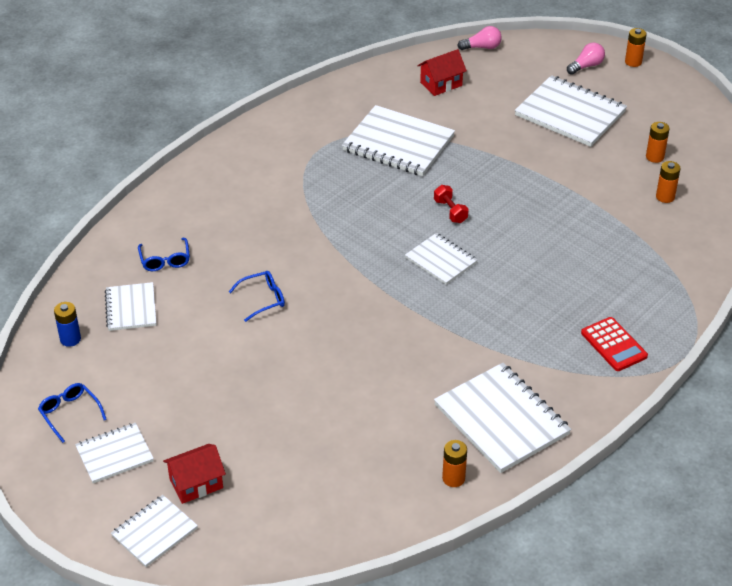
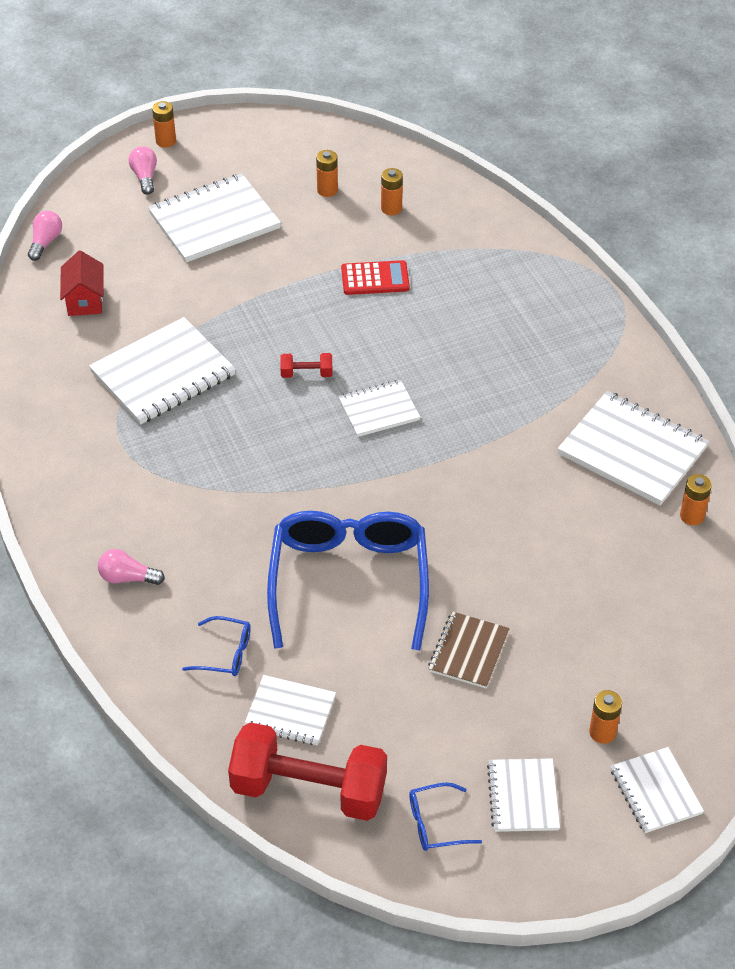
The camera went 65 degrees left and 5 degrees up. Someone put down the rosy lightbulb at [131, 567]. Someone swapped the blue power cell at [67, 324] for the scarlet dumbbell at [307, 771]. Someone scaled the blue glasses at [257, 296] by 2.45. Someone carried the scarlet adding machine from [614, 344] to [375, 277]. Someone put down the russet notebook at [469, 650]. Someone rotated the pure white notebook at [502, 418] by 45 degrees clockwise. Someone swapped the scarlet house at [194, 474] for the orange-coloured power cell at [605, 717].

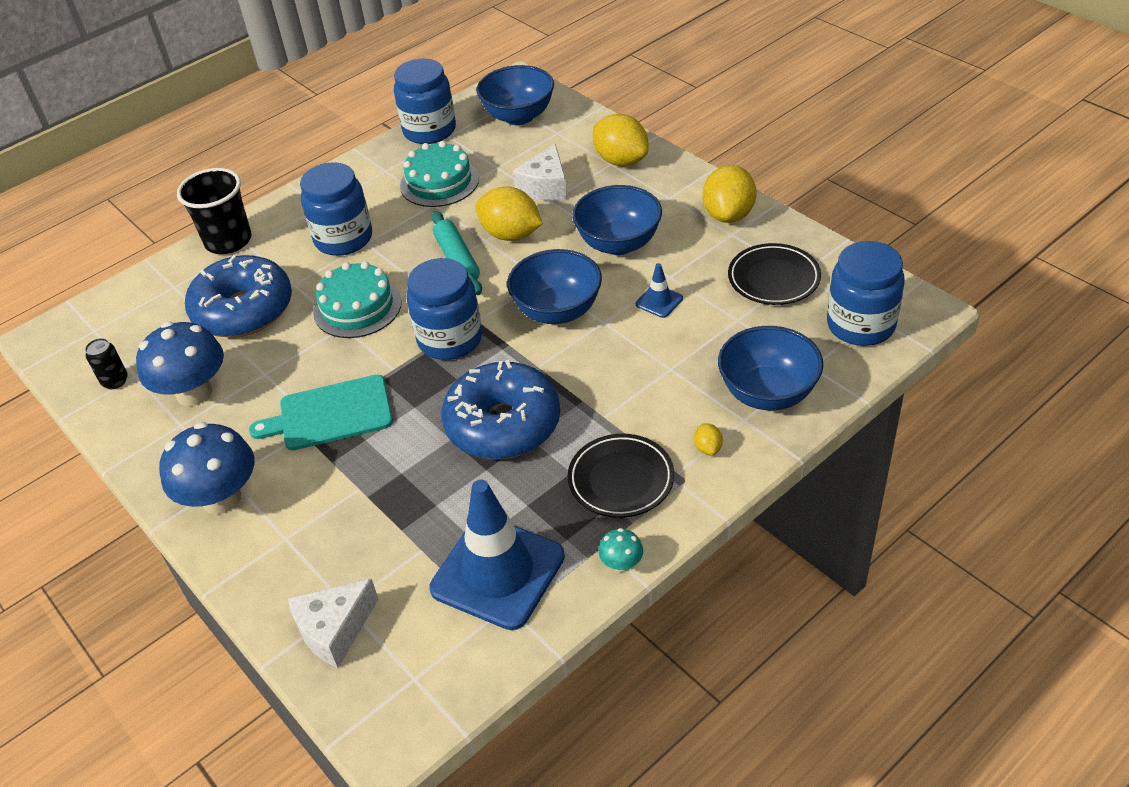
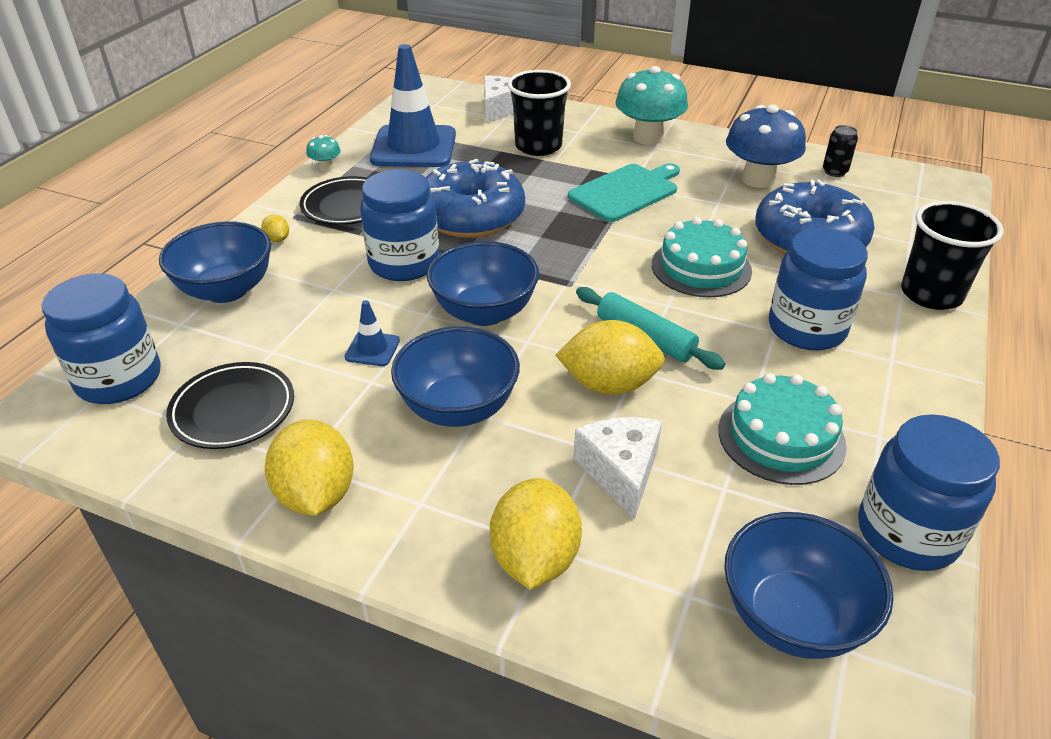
The camera went 150 degrees right and 5 degrees down. Someone carried the blue jam jar from [444, 309] to [399, 225]. Someone rotated the yellow toy lemon at [621, 140] by 75 degrees clockwise. Someone put down the ebony beaker at [539, 113]. Someone repainted the blue fungus at [206, 468], which became the teal fungus at [652, 105].

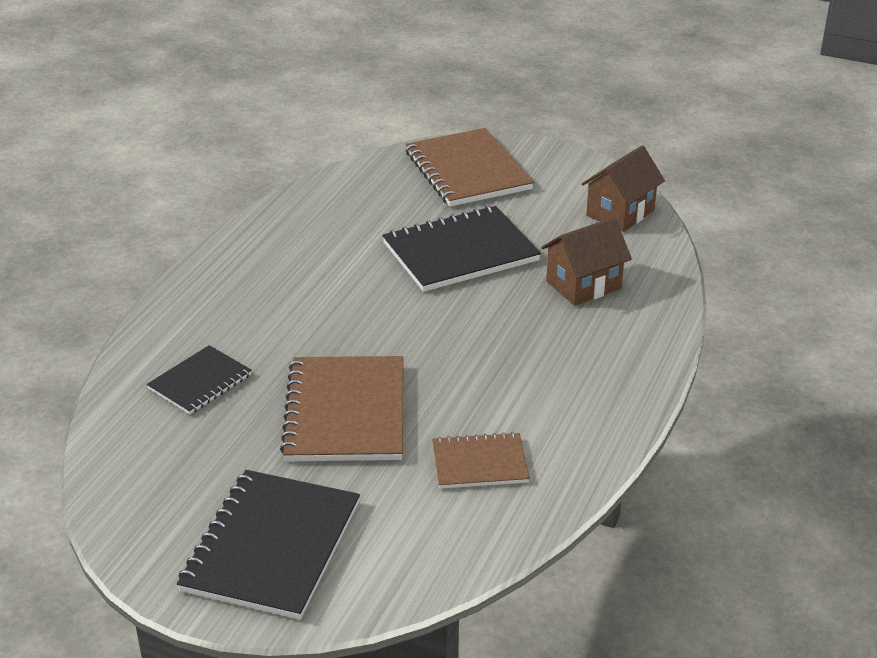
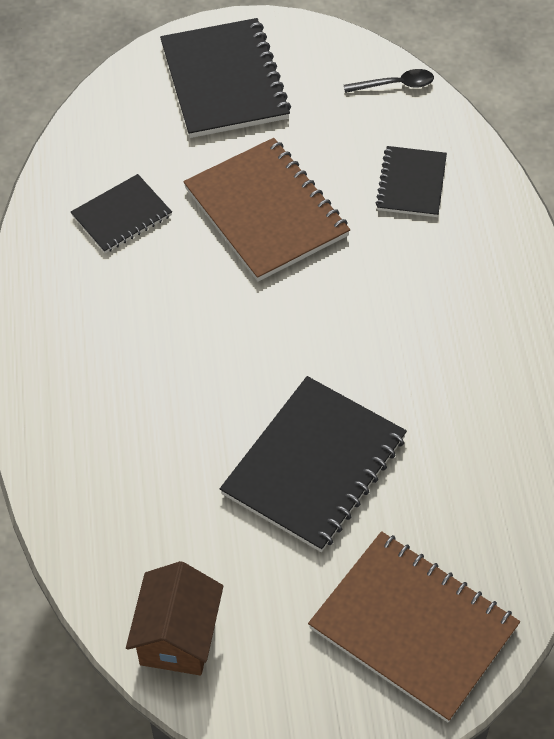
The camera went 150 degrees right and 20 degrees up. Someone repainted the russet notebook at [481, 460], which became the ebony notebook at [121, 213]. Someone put down the ebony teaspoon at [389, 81]. Someone took away the russet house at [586, 261].

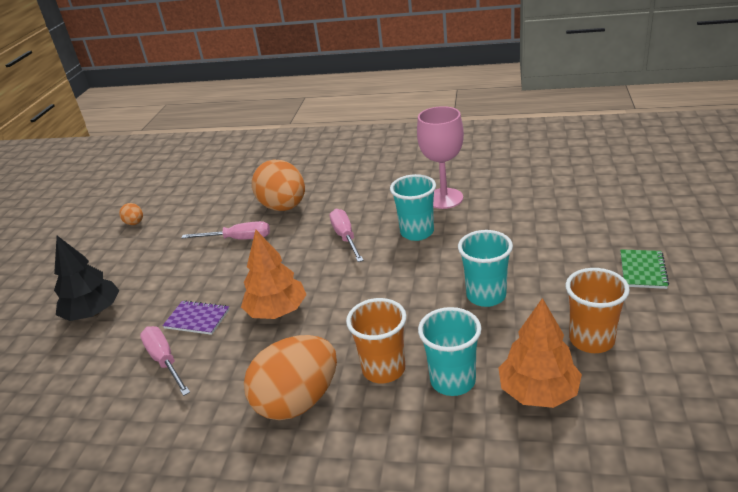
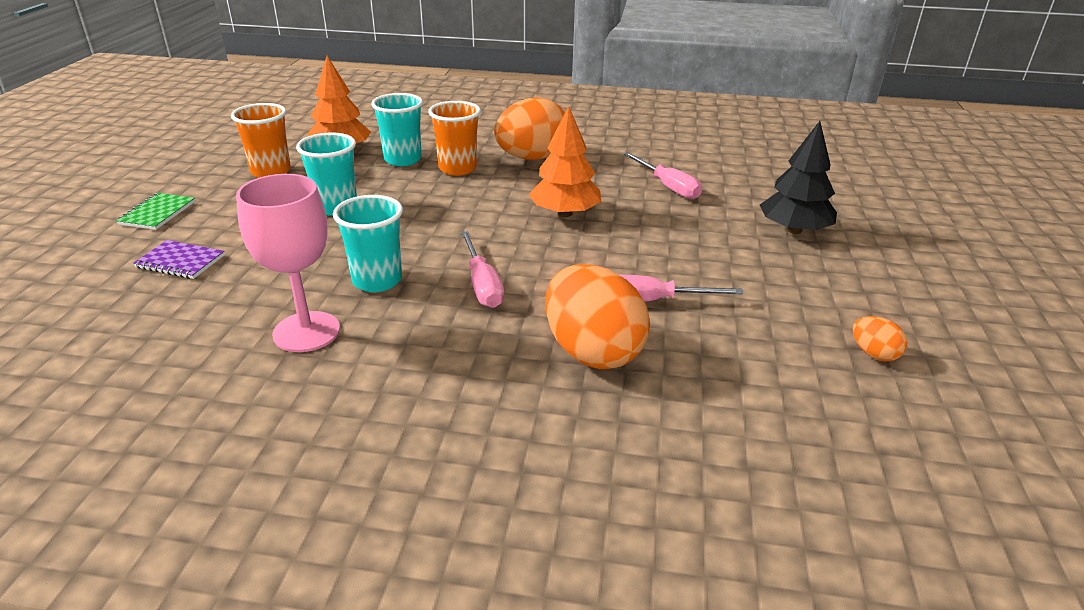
The camera went 175 degrees right and 0 degrees up. Someone carried the violet notebook from [196, 317] to [179, 259].

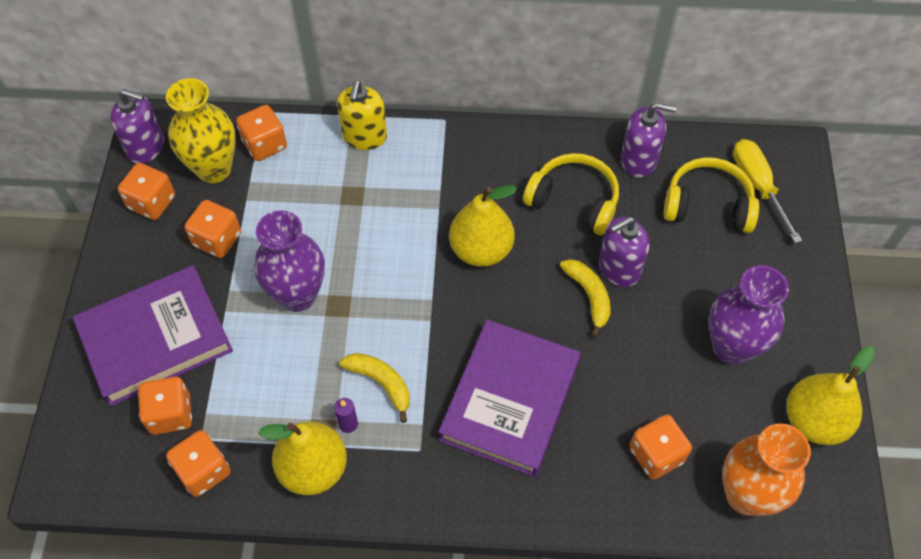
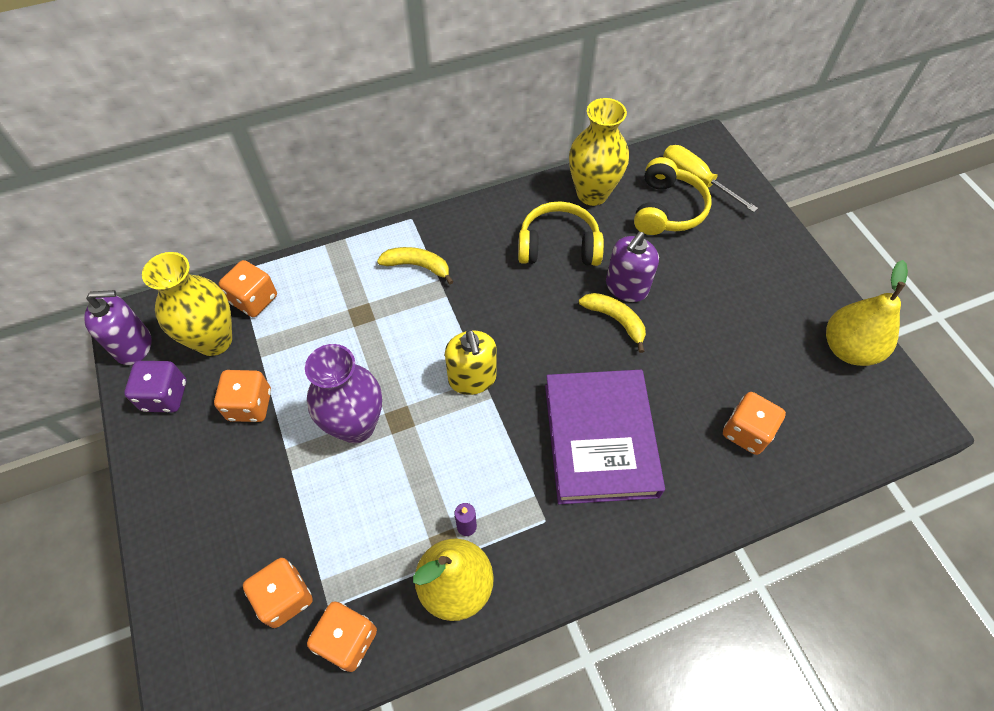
The camera went 25 degrees left and 0 degrees up. Someone repainted the orange-coloured game die at [146, 191], which became the violet game die at [155, 386]. Someone carried the yellow banana from [374, 388] to [415, 265]. Someone carried the yellow pump bottle from [362, 115] to [471, 362]. Someone swapped the violet pump bottle at [649, 140] for the yellow tall vase at [599, 152]. Someone rotated the yellow headset at [711, 195] by 120 degrees clockwise. Someone took away the violet hardcover at [153, 335]. Someone took away the yellow pear at [483, 226]. Someone took away the violet tall vase at [749, 315]. Someone took away the orange-coloured tall vase at [766, 470].

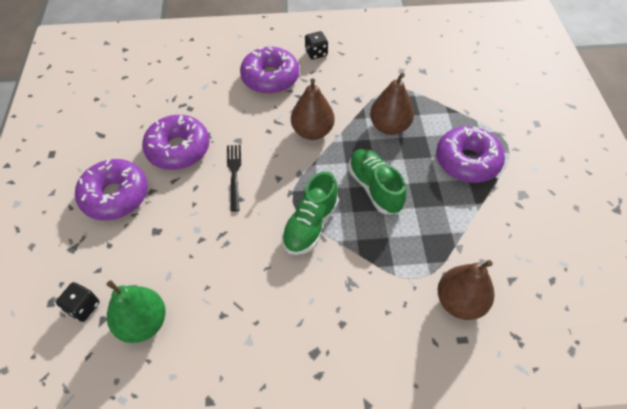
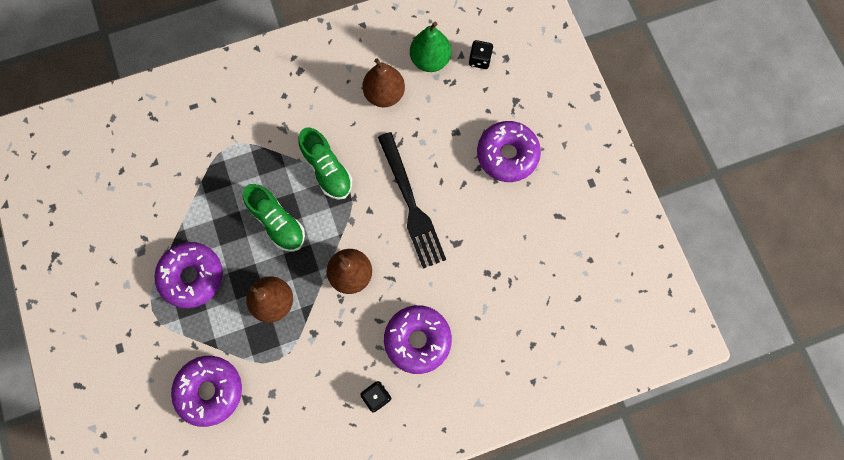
The camera went 165 degrees right and 20 degrees up. Someone carried the violet doughnut from [176, 142] to [206, 391]. Someone rotated the green lace-up shoe at [310, 213] by 135 degrees clockwise. Someone carried the russet pear from [466, 290] to [383, 83]. Someone scaled the ebony dinner fork at [234, 178] by 1.84.

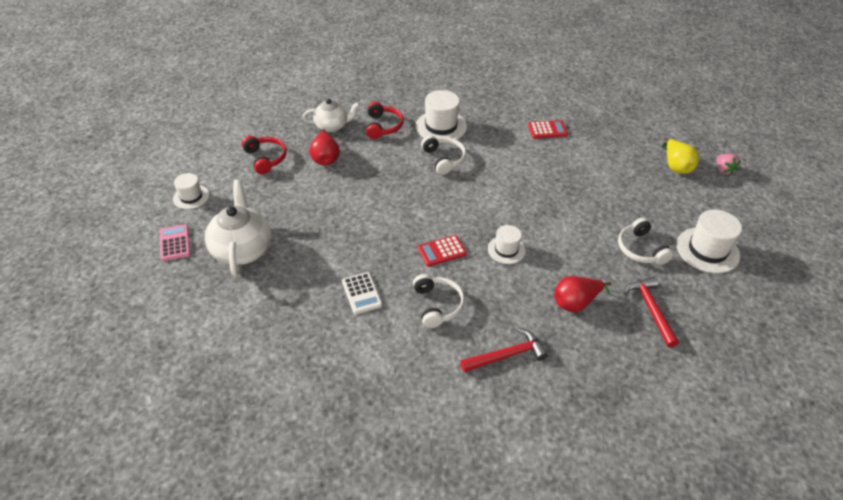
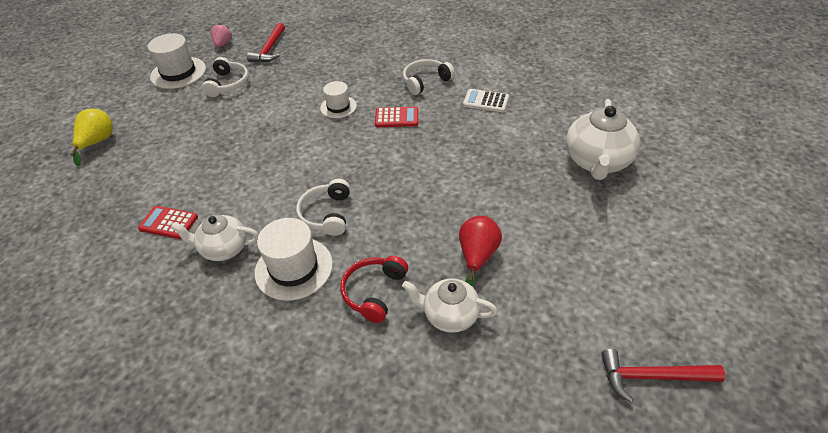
The camera went 155 degrees left and 0 degrees up. Someone put down the pure white china teapot at [214, 238]. Someone carried the rosy toy strawberry from [729, 164] to [221, 35]. Someone rotated the pure white headset at [439, 301] by 45 degrees clockwise. Someone rotated the pure white adding machine at [362, 293] by 75 degrees counterclockwise. Someone carried the scarlet carpenter's hammer from [504, 350] to [663, 376]. Someone took away the rosy adding machine at [175, 242]. Someone took away the pure white hat at [191, 191]. Someone took away the scarlet headset at [264, 155]. Someone took away the scarlet pear at [583, 294].

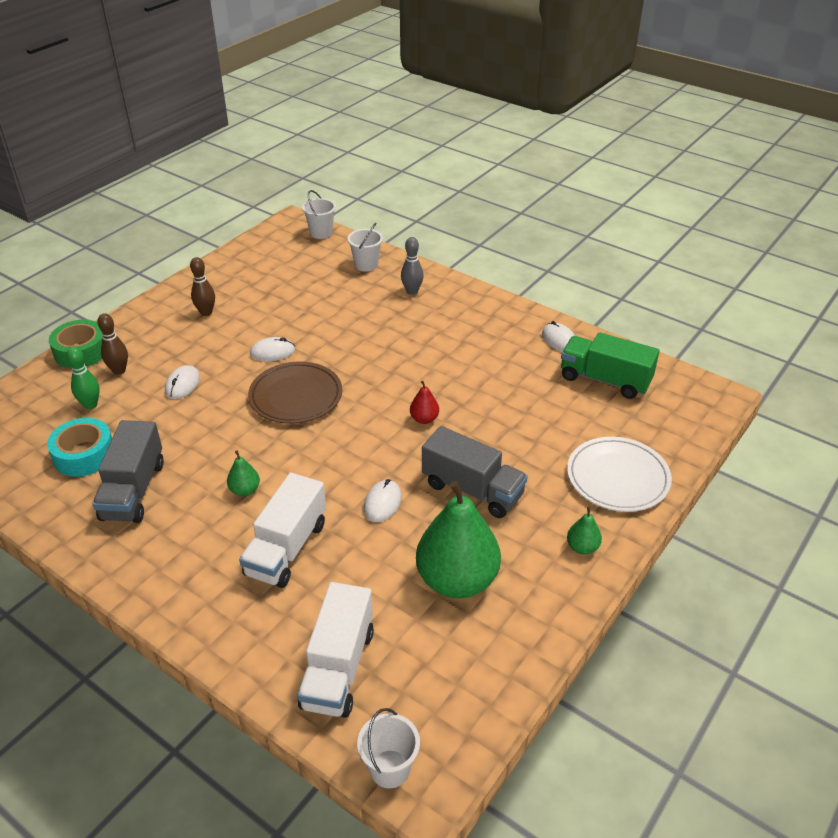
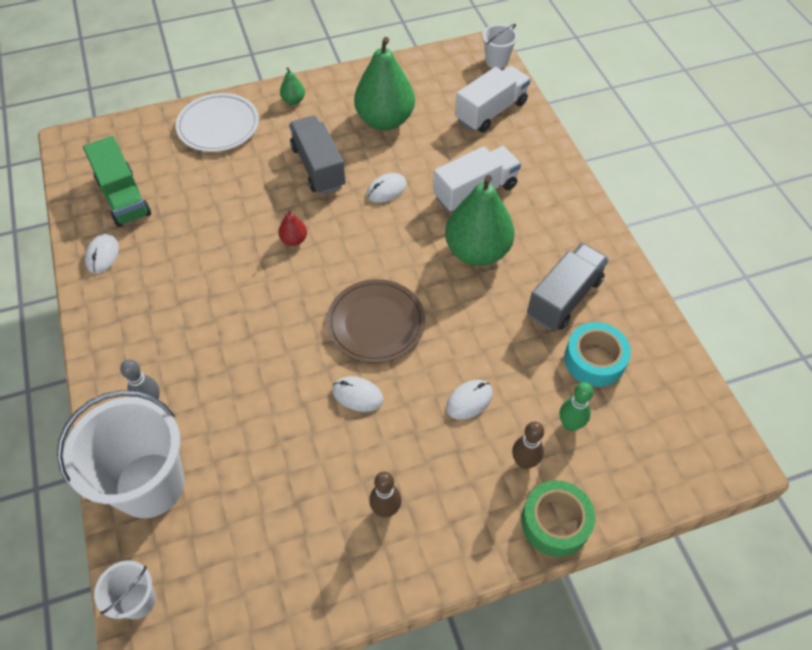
The camera went 145 degrees left and 15 degrees up. Someone scaled the pure white sand bucket at [365, 246] by 2.09. Someone scaled the green pear at [243, 473] by 2.36.

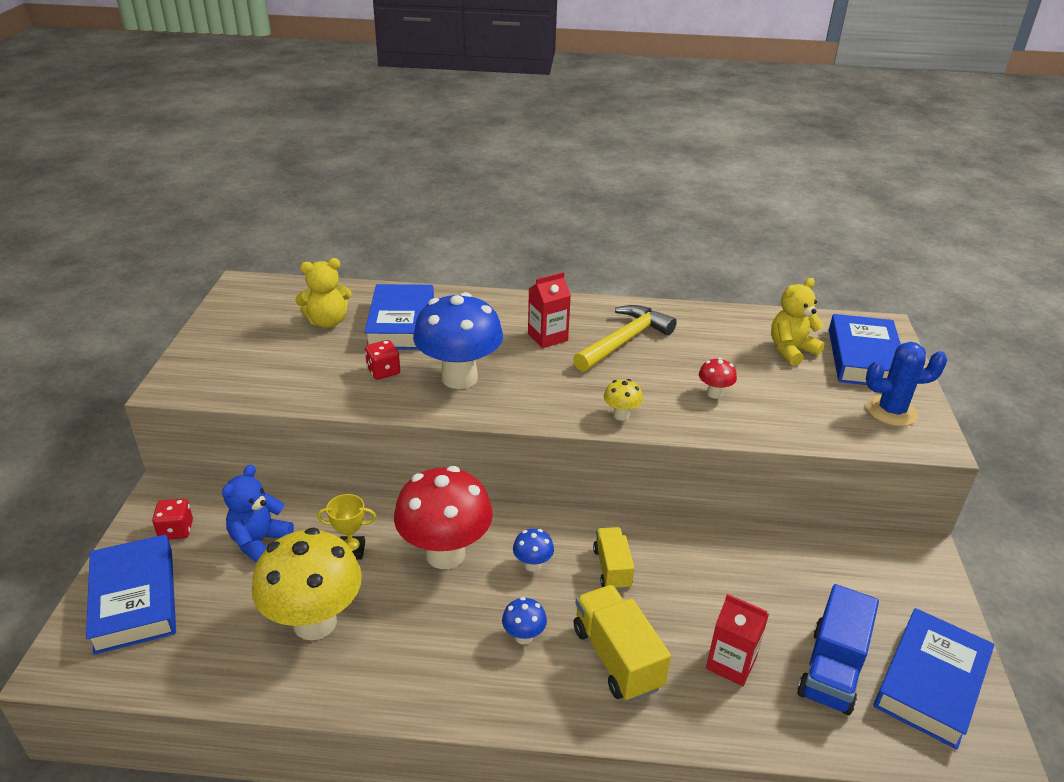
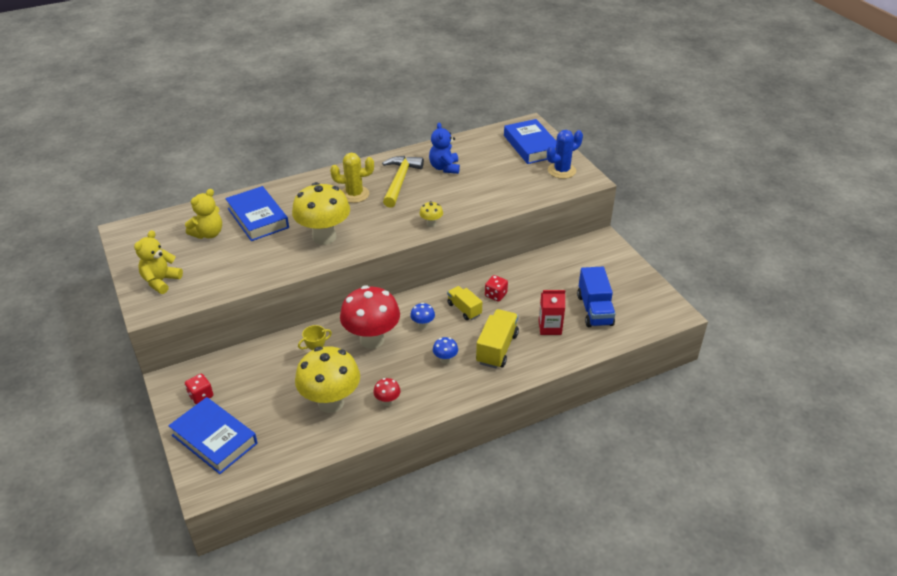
The camera went 30 degrees left and 5 degrees up. Someone carried the yellow stuffed bear from [798, 322] to [158, 262]. Someone repainted the blue fungus at [458, 340], which became the yellow fungus at [321, 213]. Someone swapped the scarlet carton at [549, 310] for the yellow cactus at [352, 178]. Someone carried the scarlet fungus from [718, 378] to [387, 392]. Someone carried the blue stuffed bear from [258, 513] to [444, 148]. Someone rotated the yellow truck at [622, 643] by 75 degrees clockwise. Someone carried the scarlet game die from [382, 360] to [496, 288]. Someone took away the blue hardcover at [934, 678].

